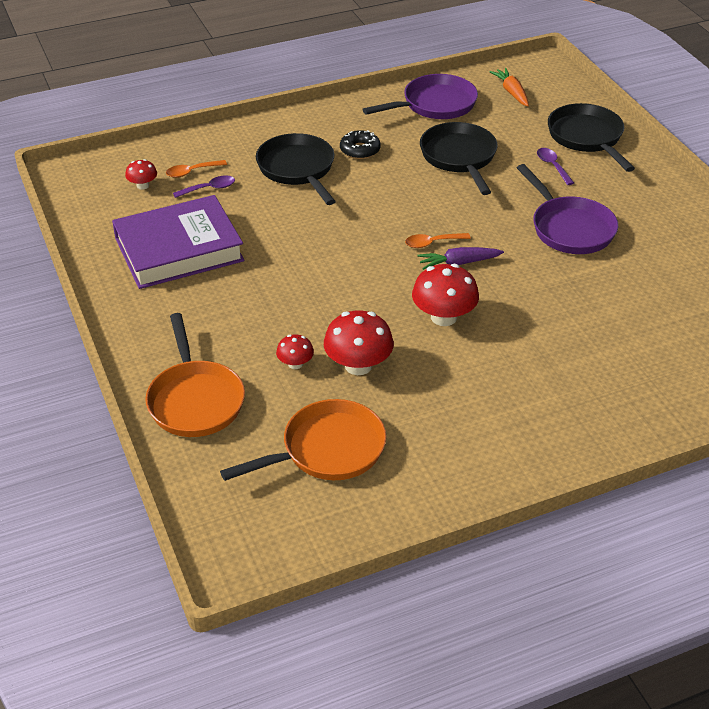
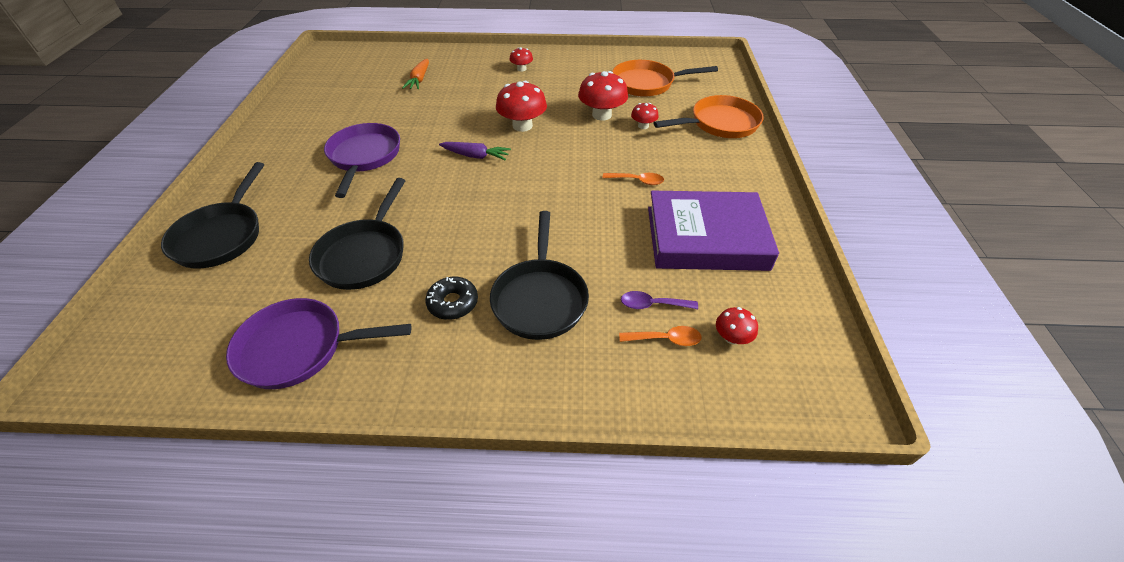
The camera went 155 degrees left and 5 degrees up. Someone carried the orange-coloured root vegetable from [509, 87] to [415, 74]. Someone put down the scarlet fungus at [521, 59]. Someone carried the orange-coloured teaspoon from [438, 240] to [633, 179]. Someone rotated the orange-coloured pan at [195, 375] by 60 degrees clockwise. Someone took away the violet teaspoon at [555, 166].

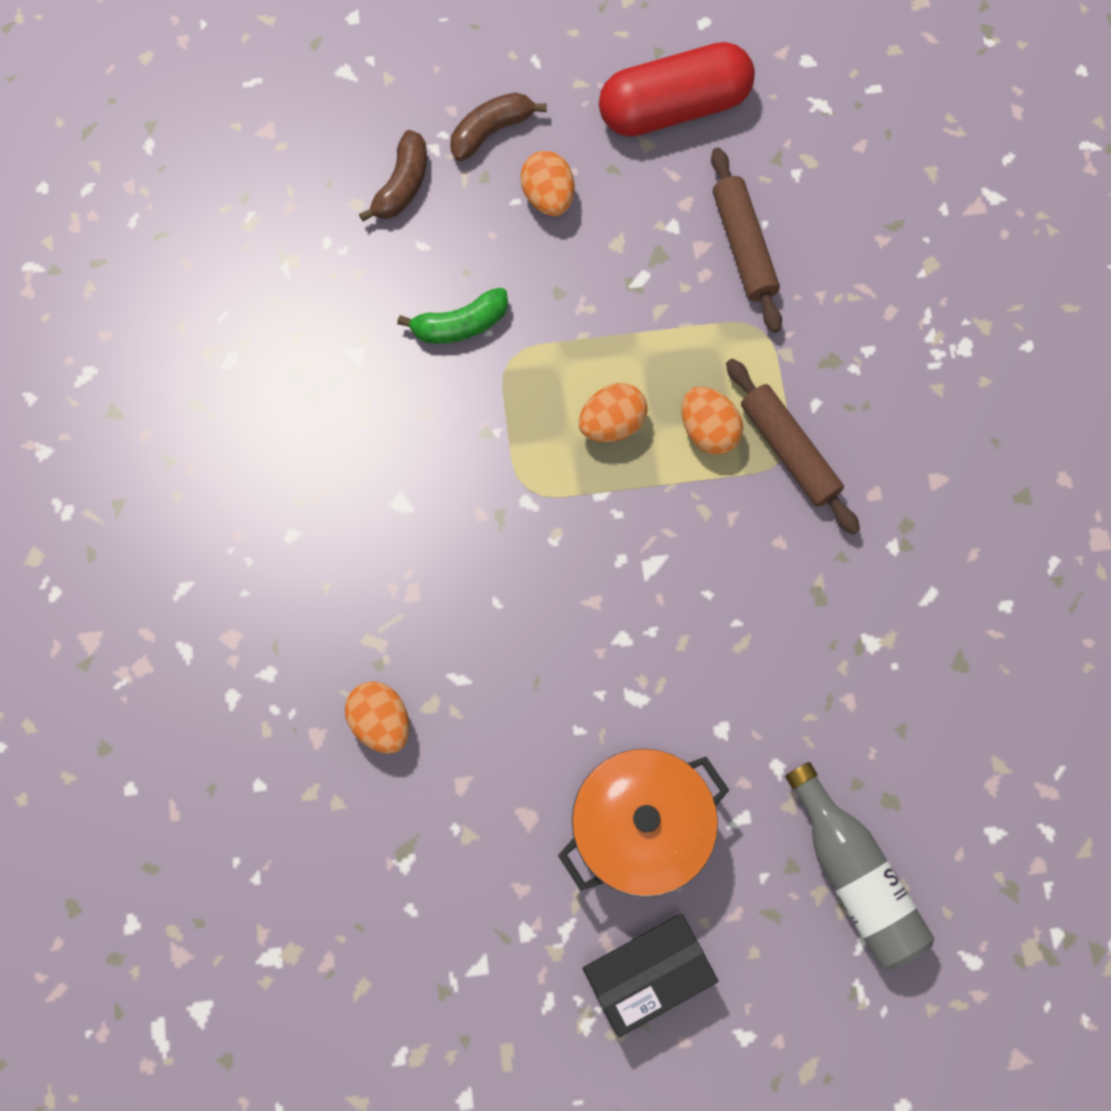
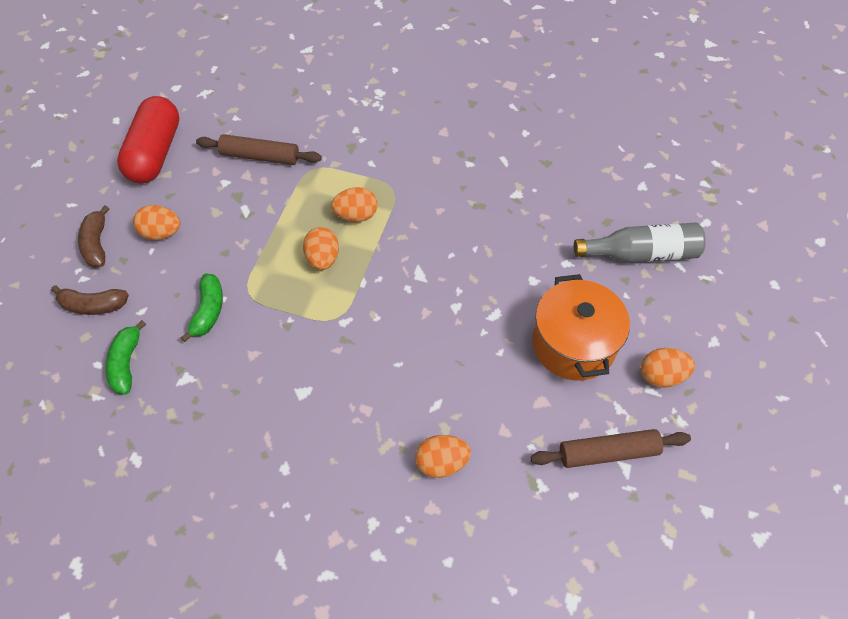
The camera went 65 degrees left and 15 degrees down. Someone rotated the russet banana at [393, 176] by 135 degrees clockwise. Someone put down the green banana at [125, 357]. Someone carried the russet dough roller from [793, 446] to [611, 448]. Someone swapped the ebony parcel at [650, 975] for the orange-coloured toy egg at [668, 368].

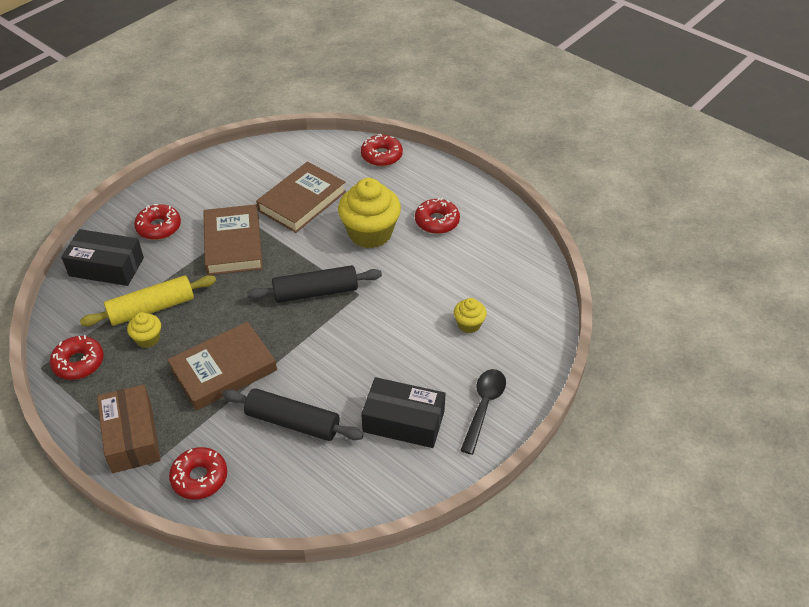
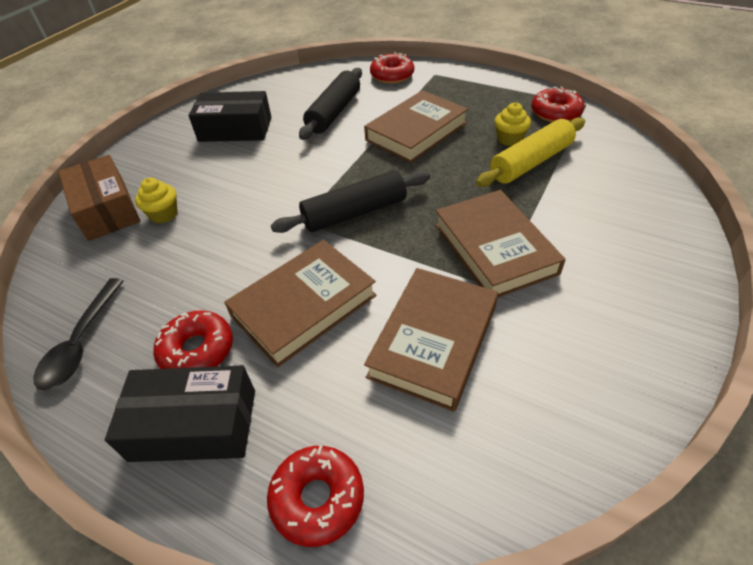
The camera went 170 degrees right and 0 degrees up. Someone carried the ebony teaspoon from [483, 412] to [78, 334]. Someone carried the russet parcel from [129, 428] to [99, 198]. Someone carried the ebony parcel from [102, 257] to [180, 413]. Someone swapped the yellow muffin at [369, 213] for the russet hardcover at [300, 303]. Someone rotated the ebony dough roller at [293, 414] by 75 degrees counterclockwise. Someone took away the scarlet doughnut at [157, 222].

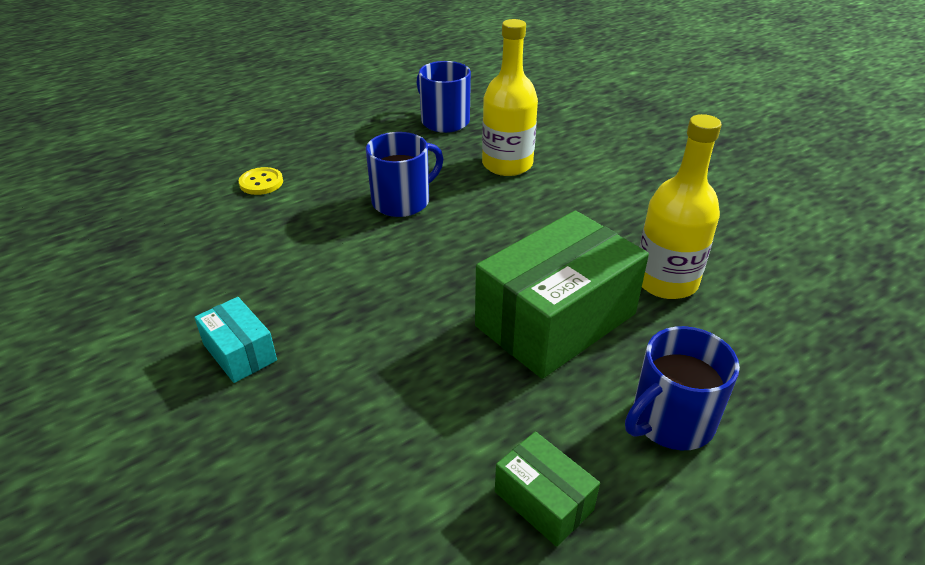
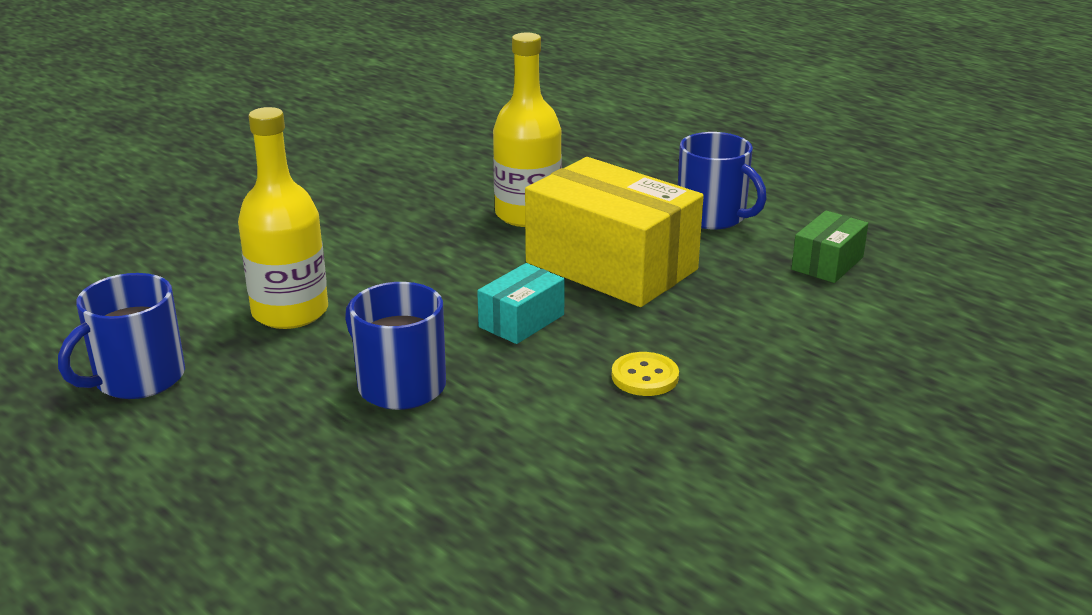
The camera went 100 degrees left and 10 degrees down. Someone carried the teal parcel from [235, 340] to [521, 303]. Someone repainted the green parcel at [562, 294], which became the yellow parcel at [614, 232]. Someone carried the yellow sewing button from [260, 181] to [645, 374].

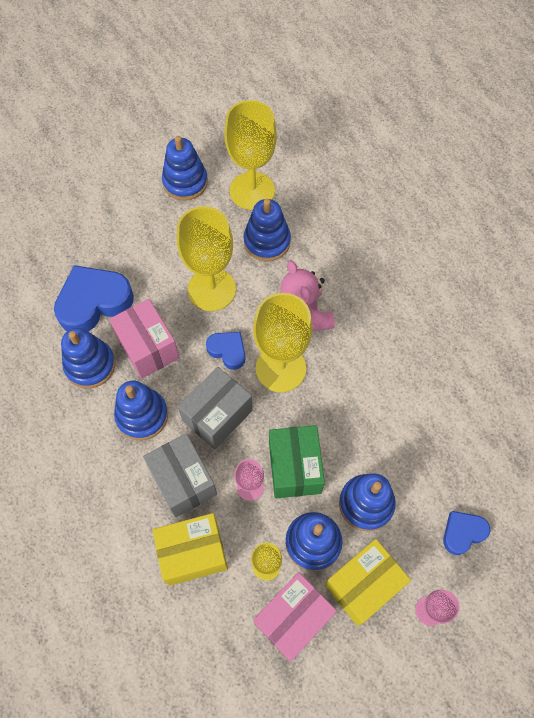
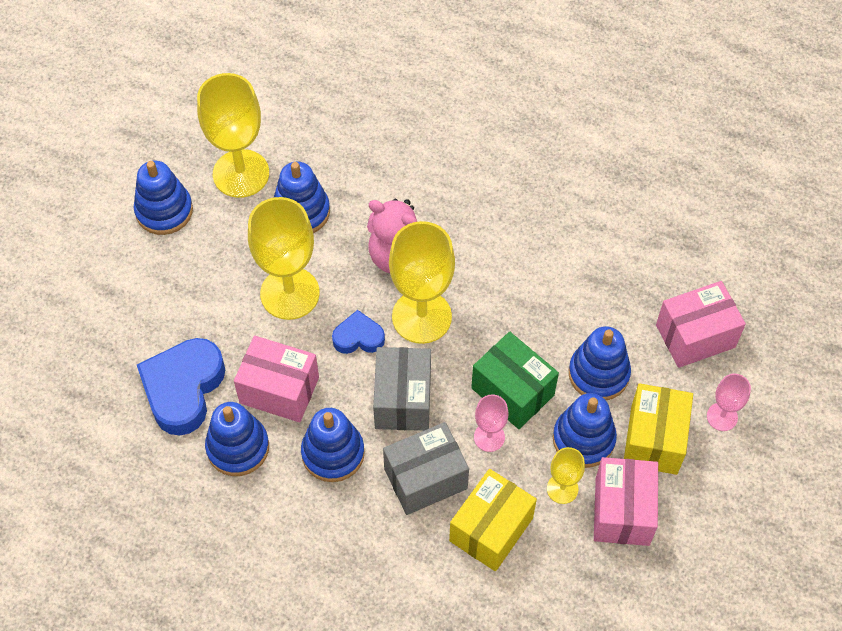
The camera went 40 degrees left and 5 degrees down. Someone rotated the gray parcel at [180, 475] by 45 degrees counterclockwise. Someone swapped the blue heart at [466, 533] for the rosy parcel at [701, 324].

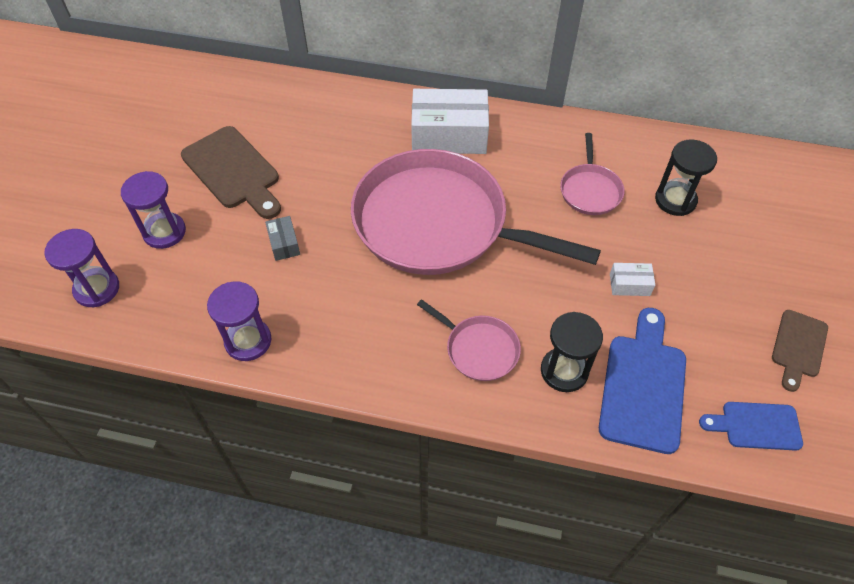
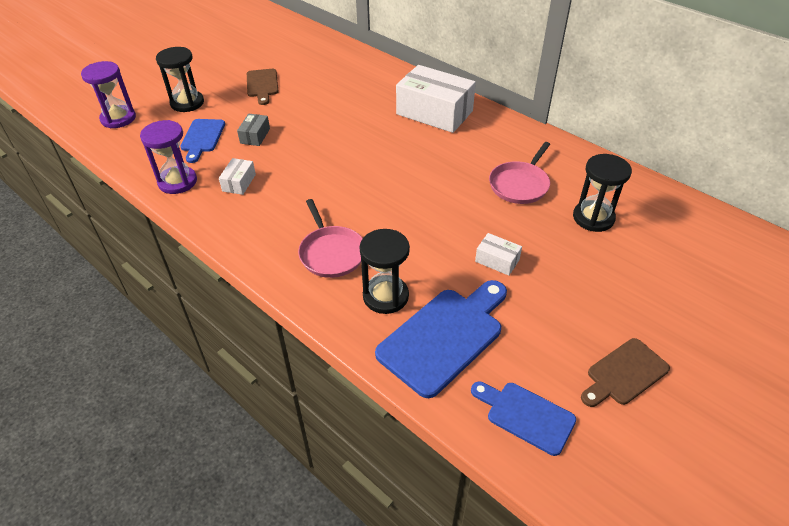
The camera went 30 degrees right and 10 degrees down. Someone repainted the violet sandglass at [153, 210], which became the ebony sandglass at [180, 79]. Someone put down the blue chopping board at [202, 141]. Someone put down the pure white parcel at [237, 176]. Someone scaled the russet chopping board at [231, 172] by 0.60. Someone took away the rosy pan at [476, 212].

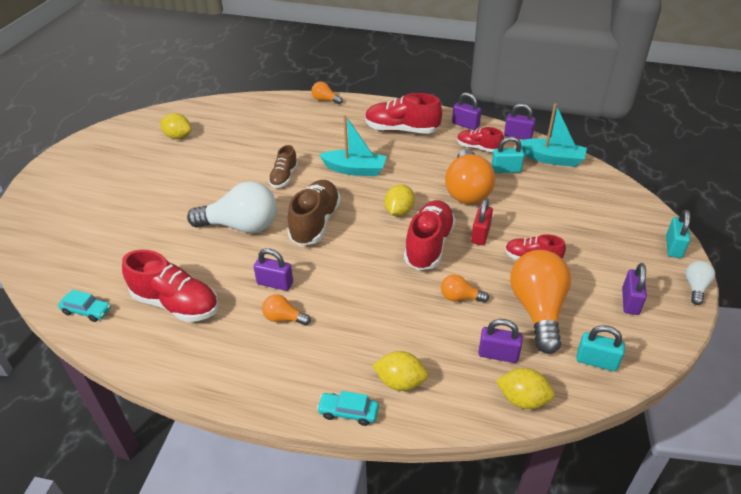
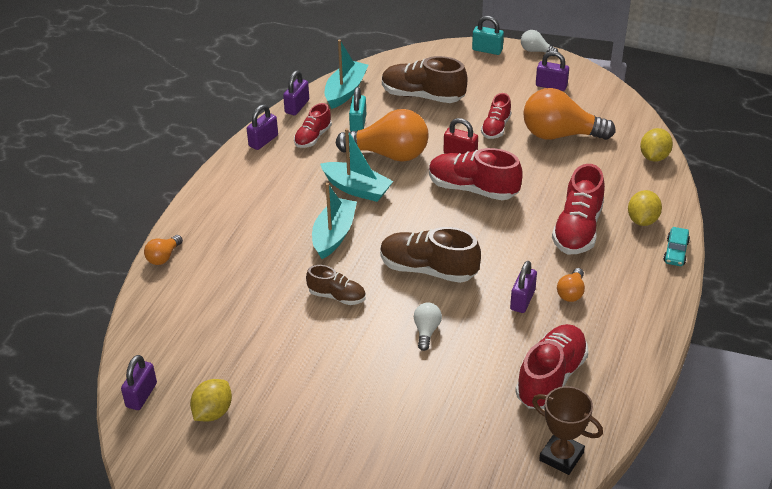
The camera went 85 degrees left and 0 degrees up. Someone carried the violet small lock from [500, 341] to [139, 382]. Someone put down the teal sailboat at [356, 165]. Someone put down the russet lace-up shoe at [424, 79]. Someone scaled the pure white lightbulb at [232, 207] by 0.47. Someone swapped the teal car at [84, 306] for the russet award cup at [567, 430]. Someone carried the scarlet lace-up shoe from [403, 113] to [578, 209]. Someone took away the yellow toy lemon at [399, 200]. Someone took away the orange-coloured lightbulb at [465, 288]. Someone took away the teal small lock at [600, 348].

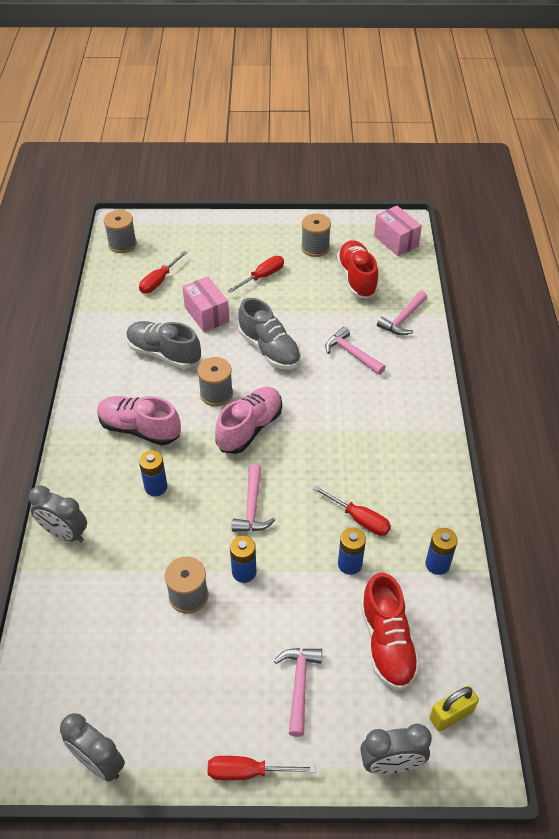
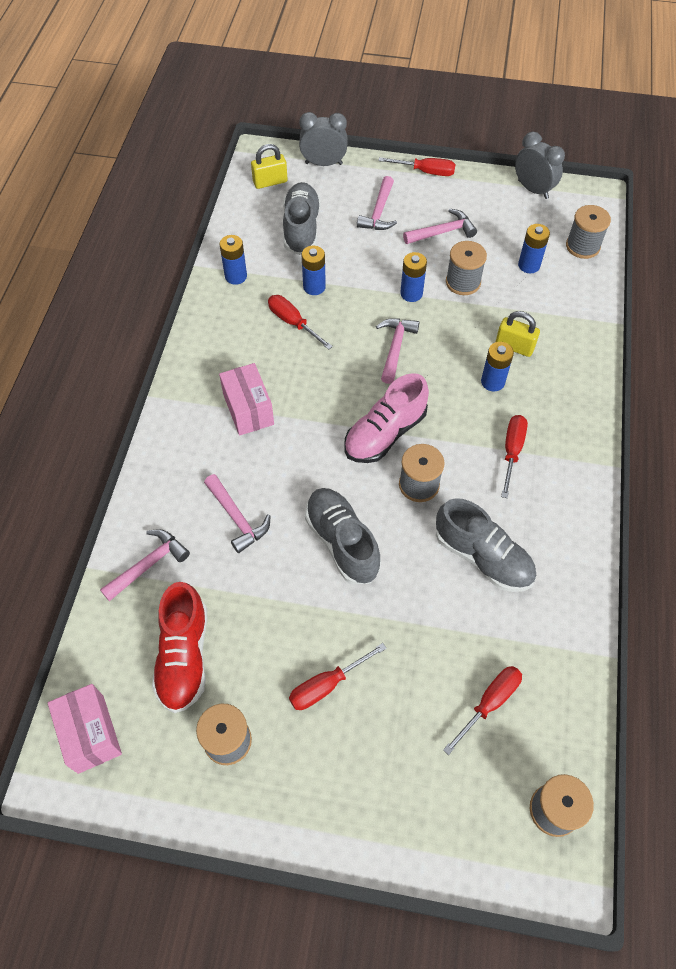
The camera went 170 degrees left and 10 degrees up. Someone carried the rosy parcel from [205, 304] to [246, 399]. Someone repainted the scarlet lace-up shoe at [390, 631], which became the gray lace-up shoe at [302, 218]. Someone put down the rosy carpenter's hammer at [440, 226]. Someone put down the yellow small lock at [518, 334]. Someone swapped the rosy lace-up shoe at [139, 420] for the scarlet screwdriver at [514, 456]. Someone put down the blue power cell at [534, 248]. Someone put down the gray reel of thread at [588, 232]. Someone took away the gray alarm clock at [58, 513].

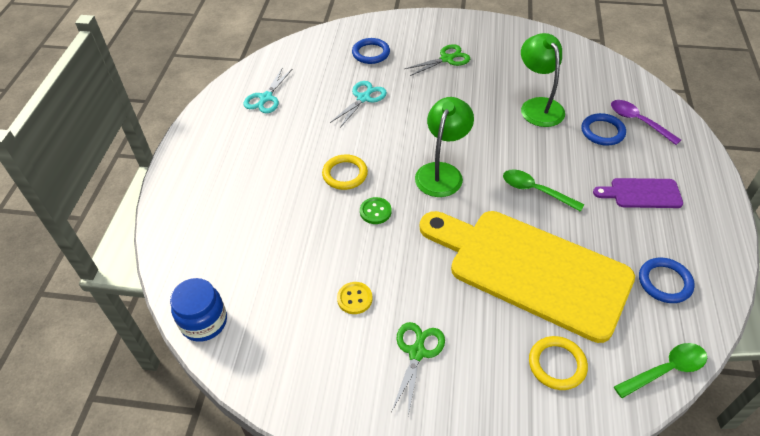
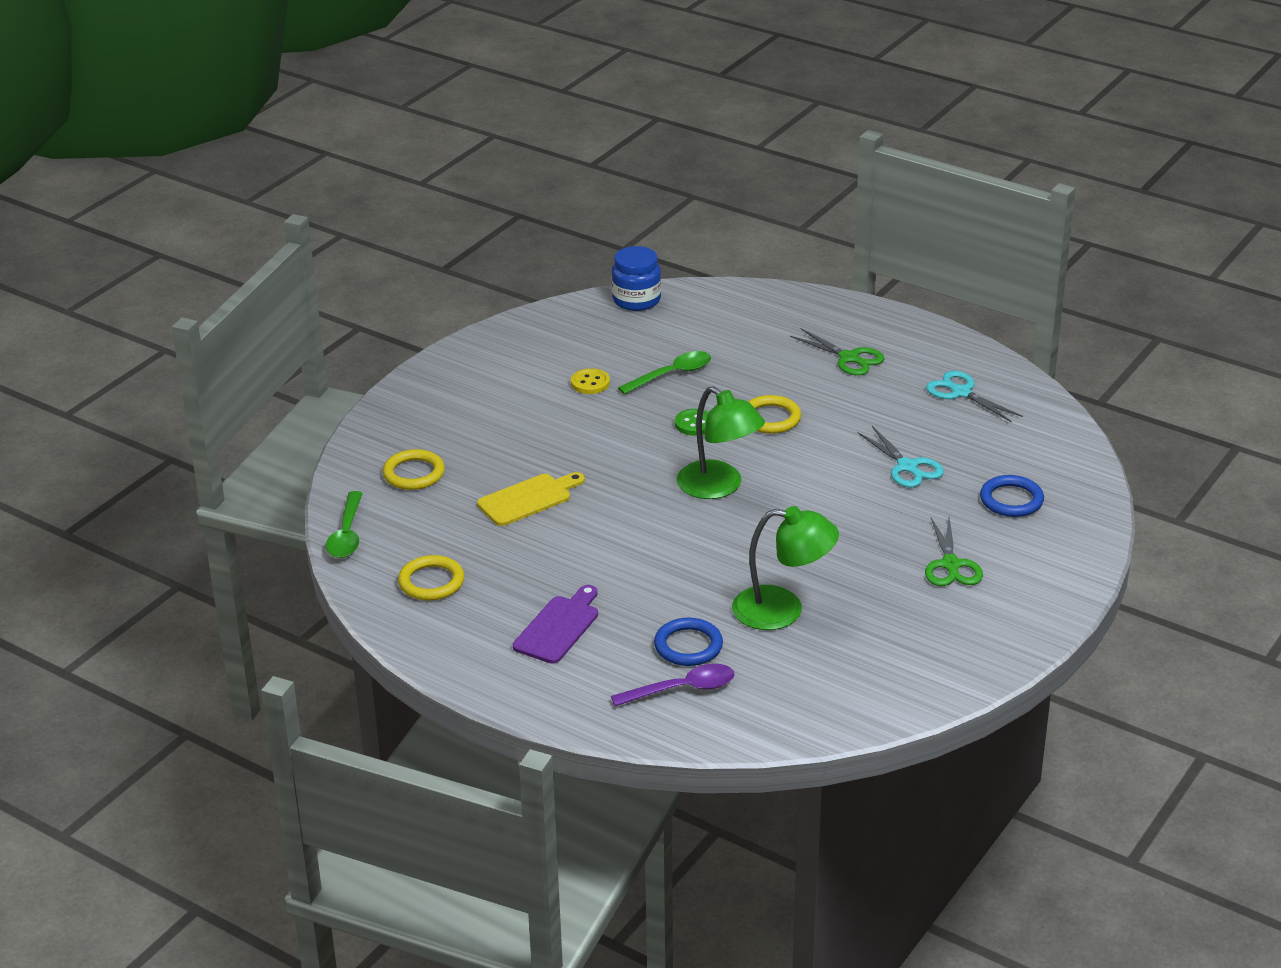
The camera went 115 degrees right and 15 degrees down. Someone repainted the blue ring at [667, 280], which became the yellow ring at [431, 578]. Someone scaled the yellow chopping board at [527, 277] by 0.43. Someone carried the green teaspoon from [543, 190] to [664, 372]. Someone carried the green pair of scissors from [418, 369] to [837, 351].

